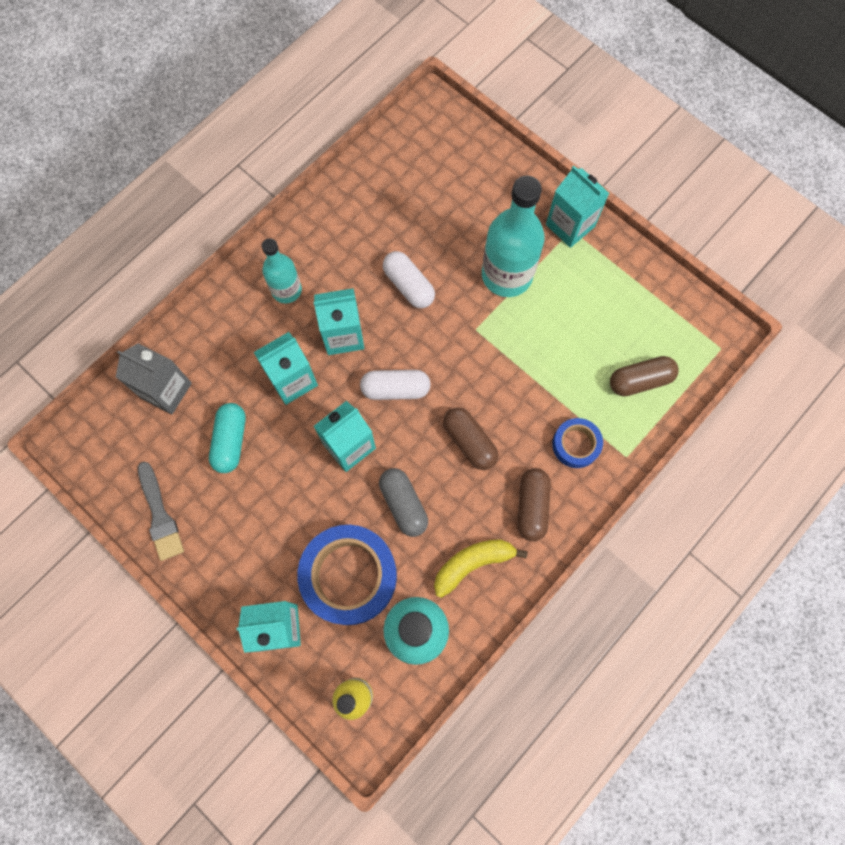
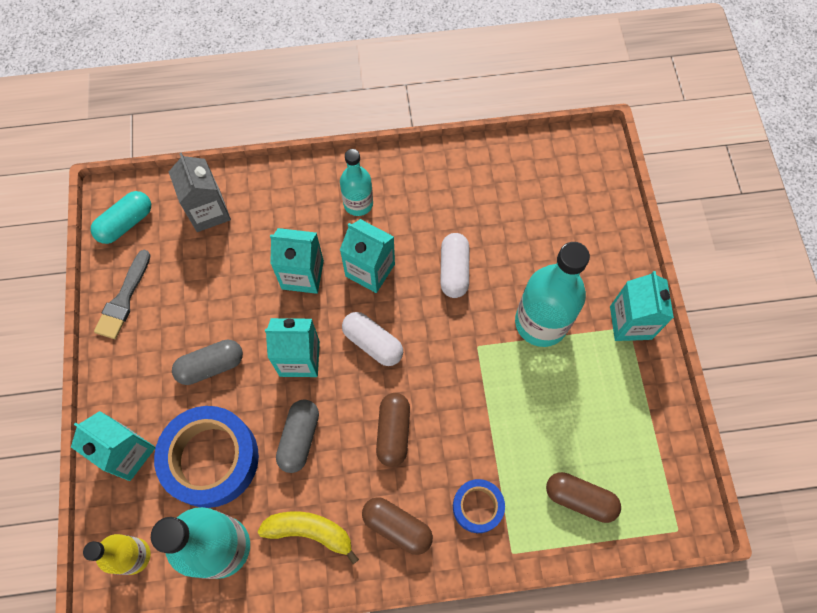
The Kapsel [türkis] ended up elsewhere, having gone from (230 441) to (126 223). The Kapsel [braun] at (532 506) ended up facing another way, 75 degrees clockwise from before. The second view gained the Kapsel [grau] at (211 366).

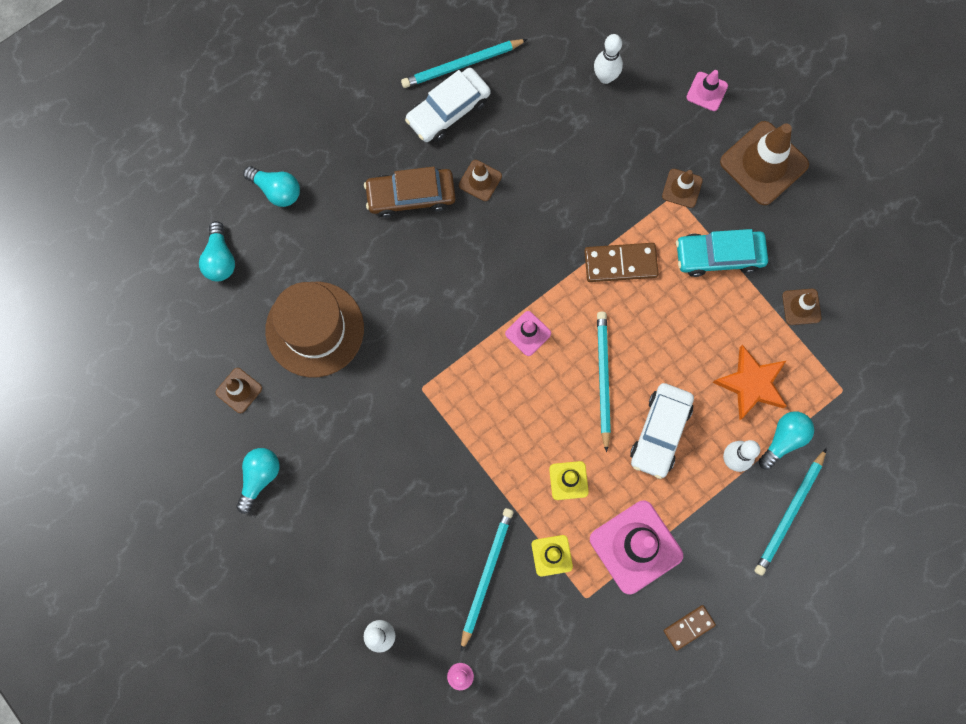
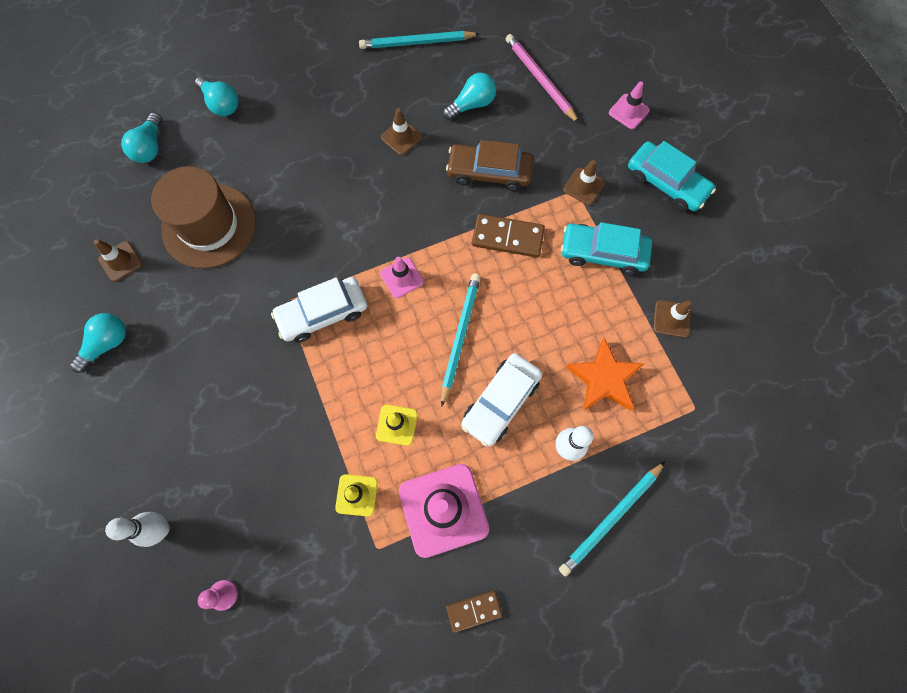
The Auto [braun] ended up elsewhere, having gone from (411 196) to (489 172). The Auto [weiß] ended up elsewhere, having gone from (448 110) to (323 313). The second view lost the Bleistift [türkis] at (486 576). Where the Bowlingkegel [weiß] stood at (605 77), the Bleistift [rosa] came to stand at (540 80). Where the Leitkegel [braun] stood at (764 163), the Auto [türkis] came to stand at (666 183). The Glühbirne [türkis] ended up elsewhere, having gone from (784 439) to (472 104).

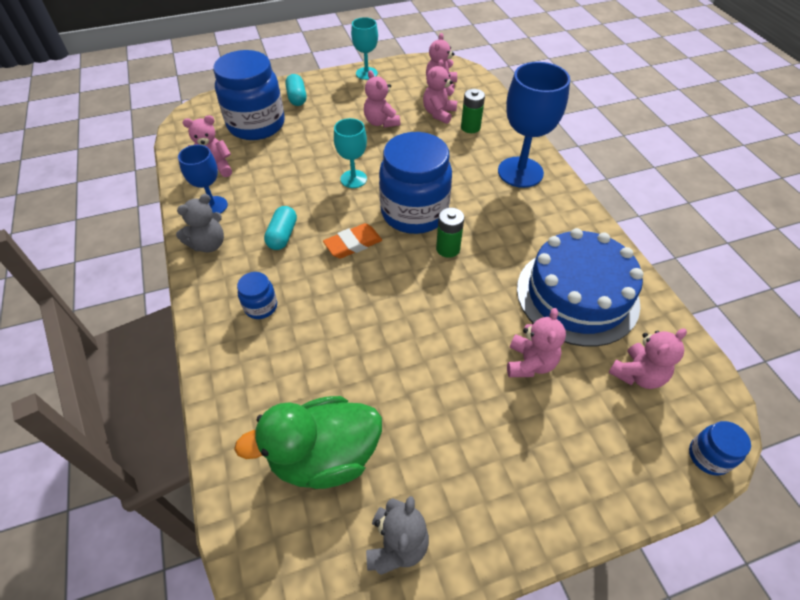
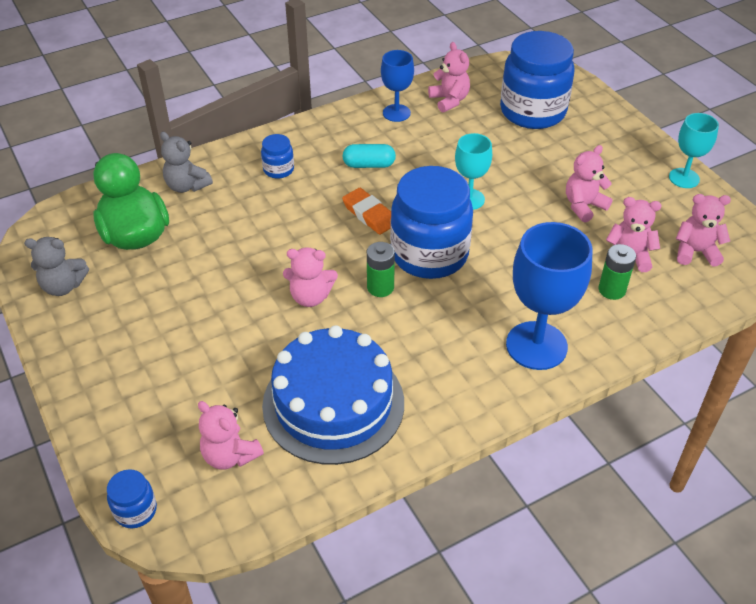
The Teddybär [grau] ended up elsewhere, having gone from (208 244) to (187 186). The second view lost the Kapsel [türkis] at (297 98). The Teddybär [rosa] ended up elsewhere, having gone from (530 363) to (310 297).

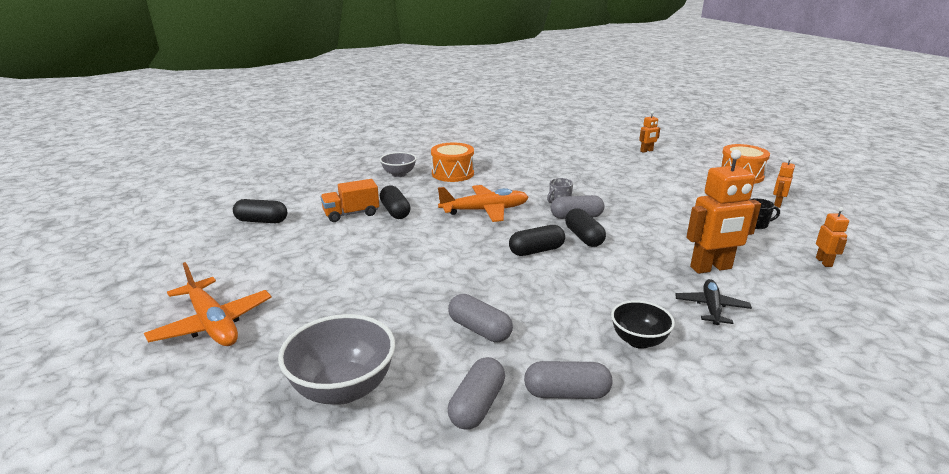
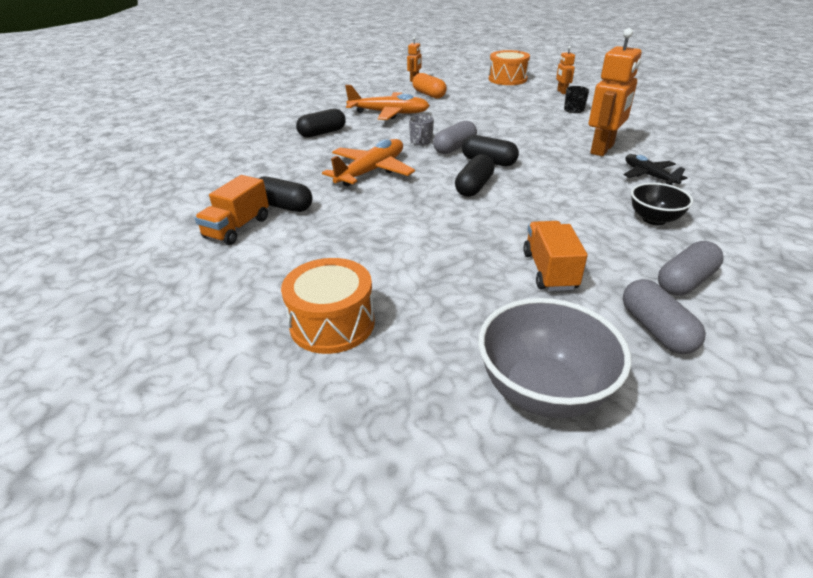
The Flugzeug [orange] ended up elsewhere, having gone from (212 324) to (389 113). The Kapsel [schwarz] ended up elsewhere, having gone from (262 221) to (322 133). The second view lost the Schüssel [grau] at (399 174). The Trommel [orange] ended up elsewhere, having gone from (452 173) to (332 323). Where the Kapsel [grau] stood at (479 330), the Lastwagen [orange] came to stand at (549 271). The second view lost the Roboter [orange] at (824 262). The second view gained the Kapsel [orange] at (429 94).

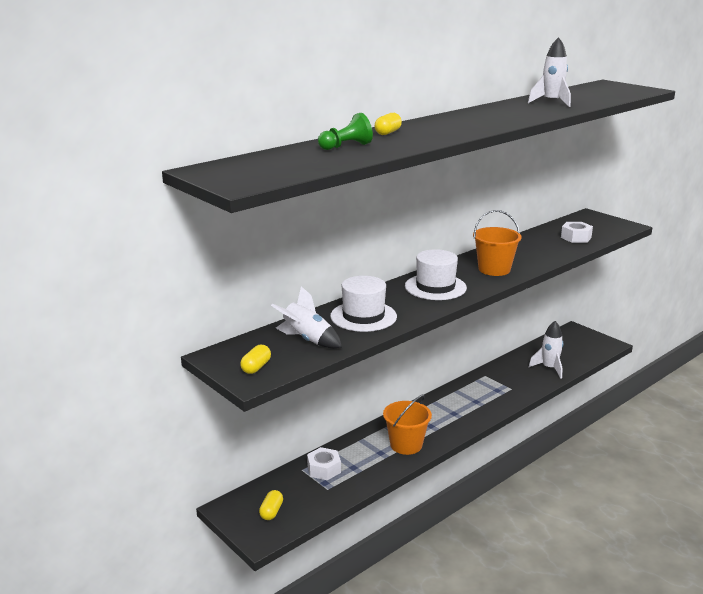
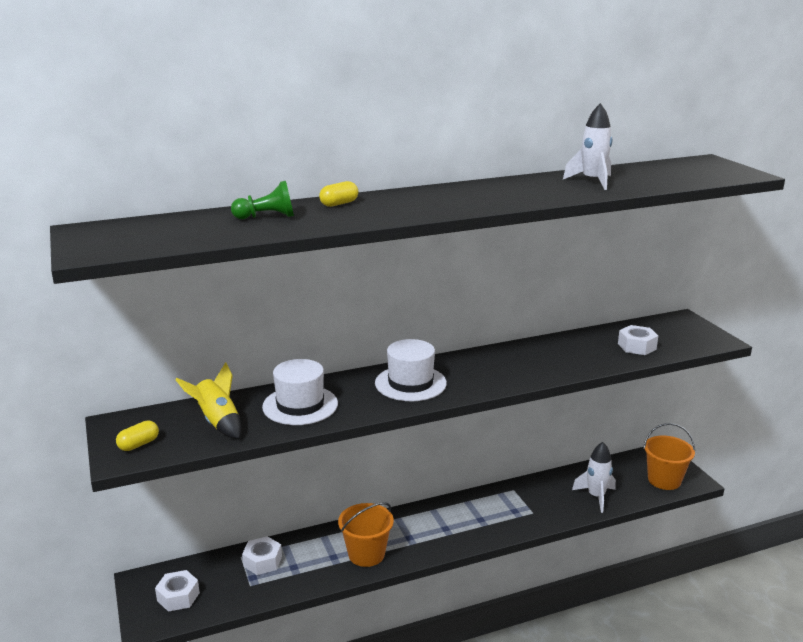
Where the Kapsel [gelb] stood at (271 512), the Sechskantmutter [weiß] came to stand at (178 596). What was the Rakete [weiß] at (307 340) turned into the Rakete [gelb] at (218 422). The Eimer [orange] ended up elsewhere, having gone from (494 269) to (664 480).

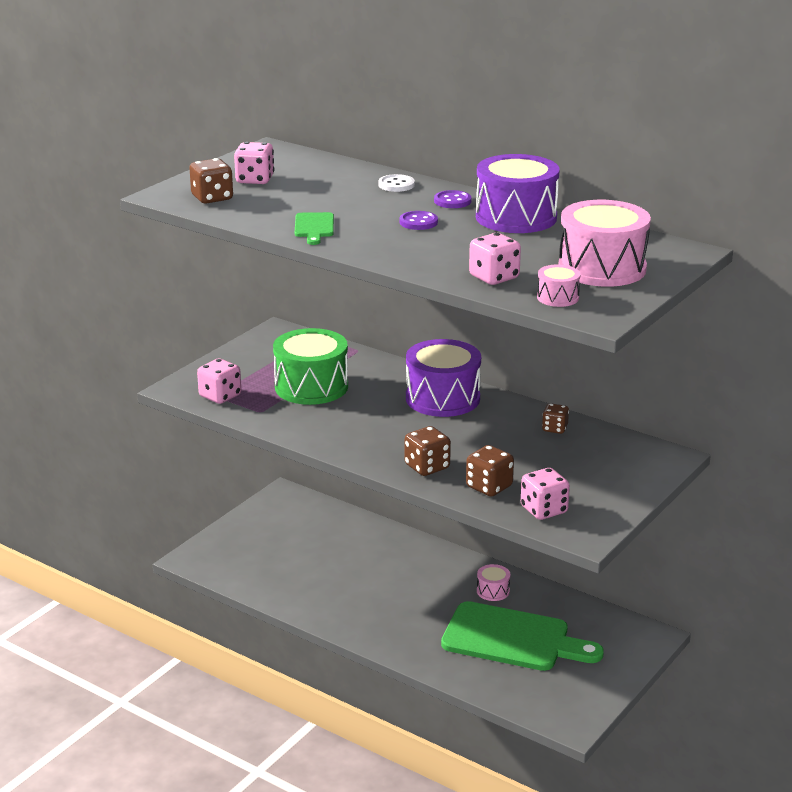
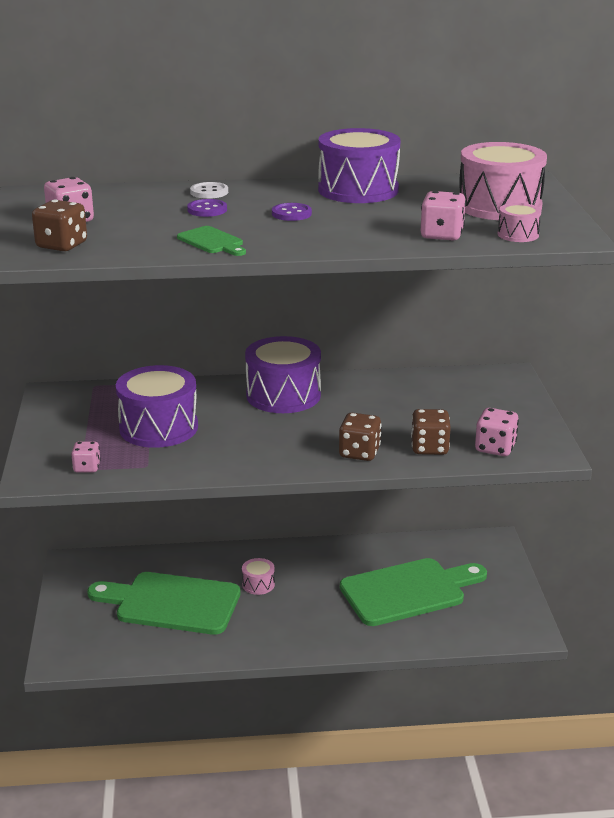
The size of the Spielwürfel [rosa] at (220 396) changed by a factor of 0.66. What was the Trommel [grün] at (311 387) turned into the Trommel [lila] at (158 427). The Knopf [lila] ended up elsewhere, having gone from (452 201) to (207 210). The Trommel [rosa] ended up elsewhere, having gone from (493 591) to (258 584). The second view lost the Spielwürfel [braun] at (554 429). The second view gained the Schneidebrett [grün] at (171 603).

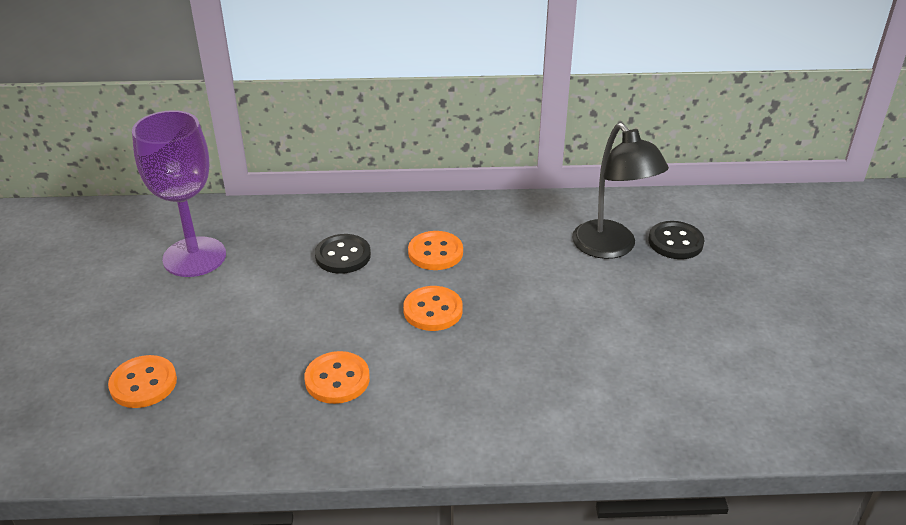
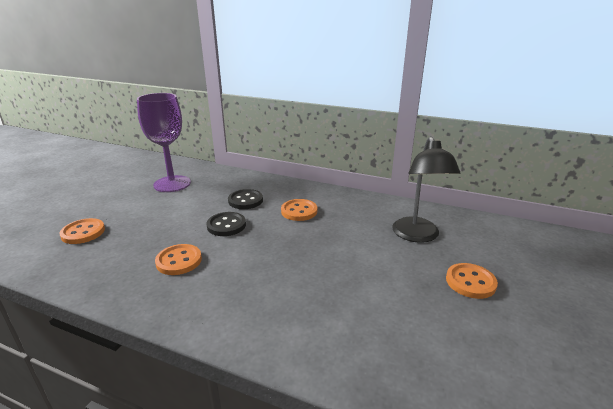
The Knopf [orange] ended up elsewhere, having gone from (433 310) to (470 282). The Knopf [schwarz] ended up elsewhere, having gone from (675 242) to (226 225).

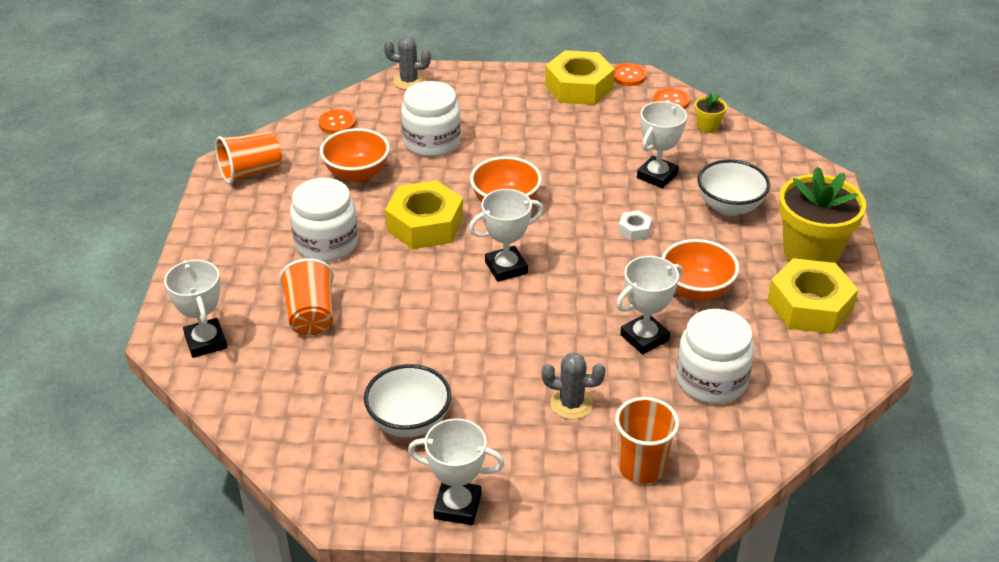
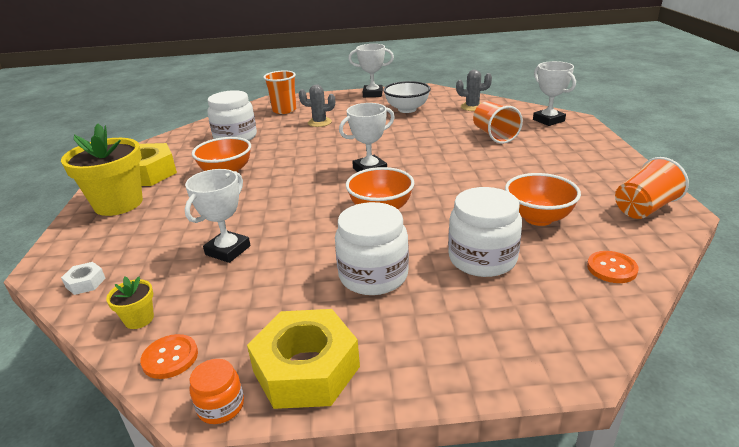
The Einmachglas [weiß] ended up elsewhere, having gone from (326 243) to (373 275). The Kaktus [grau] ended up elsewhere, having gone from (409 81) to (472 107). The second view lost the Sechskantmutter [gelb] at (425 224). Where the Knopf [orange] stood at (628 76), the Einmachglas [orange] came to stand at (221 406). The second view lost the Pokal [weiß] at (644 337). The Sechskantmutter [weiß] ended up elsewhere, having gone from (634 230) to (85 283). The second view lost the Schüssel [weiß] at (729 207).

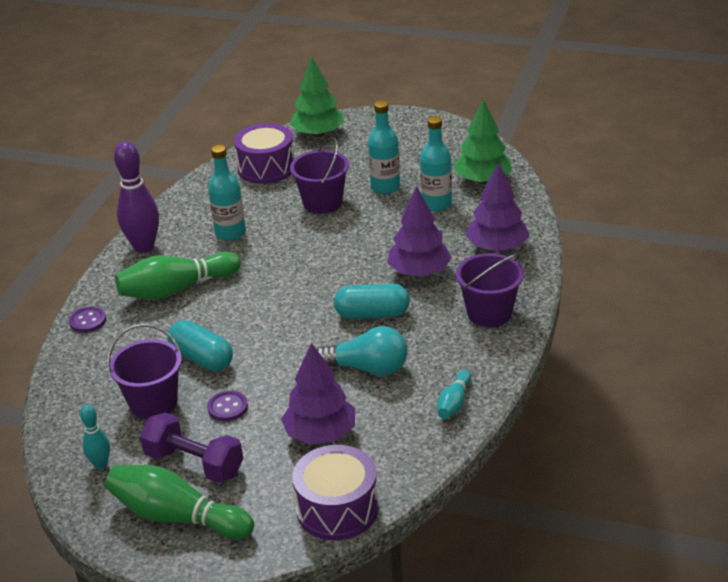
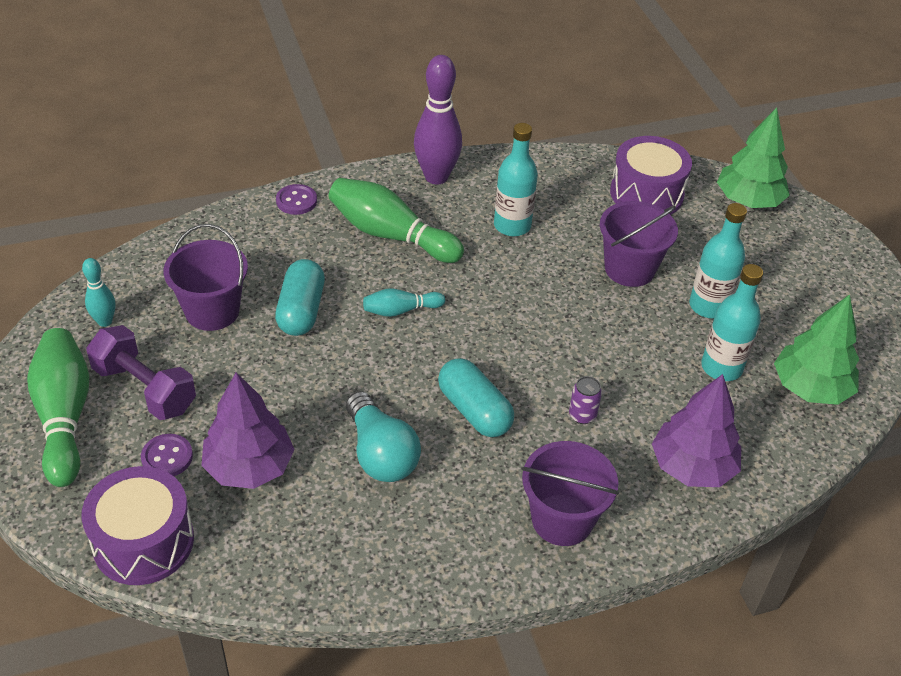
The Hantel [lila] at (194 464) ended up facing another way, 45 degrees counterclockwise from before. The Knopf [lila] ended up elsewhere, having gone from (227 407) to (167 457). Where the Baum [lila] stood at (419 272), the Dose [lila] came to stand at (582 415). The Bowlingkegel [türkis] ended up elsewhere, having gone from (454 403) to (401 310).

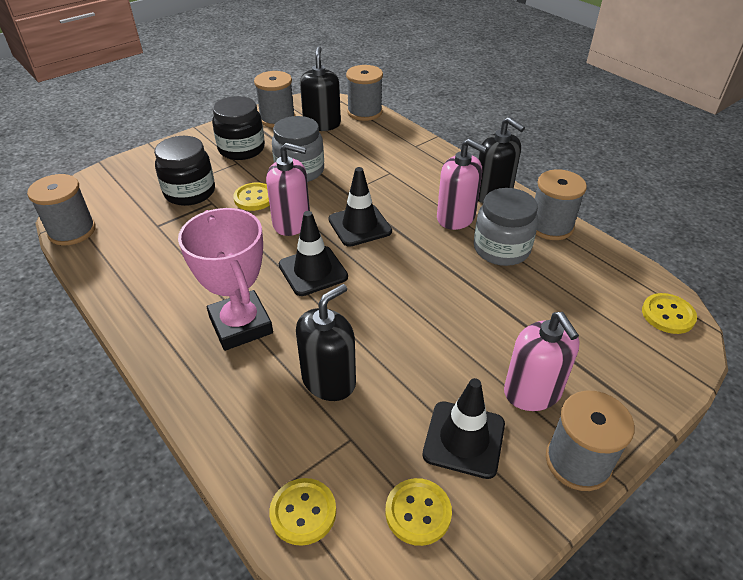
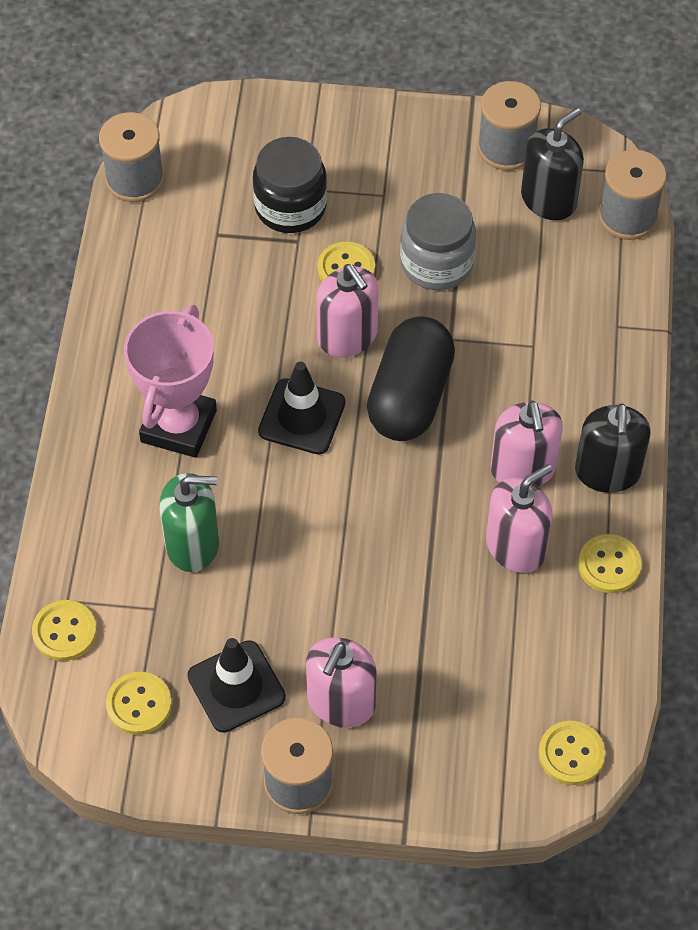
The second view lost the Einmachglas [schwarz] at (241 149). What was the Seifenspender [schwarz] at (329 380) turned into the Seifenspender [grün] at (192 544). Where the Leitkegel [schwarz] stood at (360 225), the Kapsel [schwarz] came to stand at (410 396). Where the Einmachglas [grau] stood at (501 249), the Seifenspender [rosa] came to stand at (515 547). Where the Garnrolle [grau] stood at (550 226), the Knopf [gelb] came to stand at (609 565).

